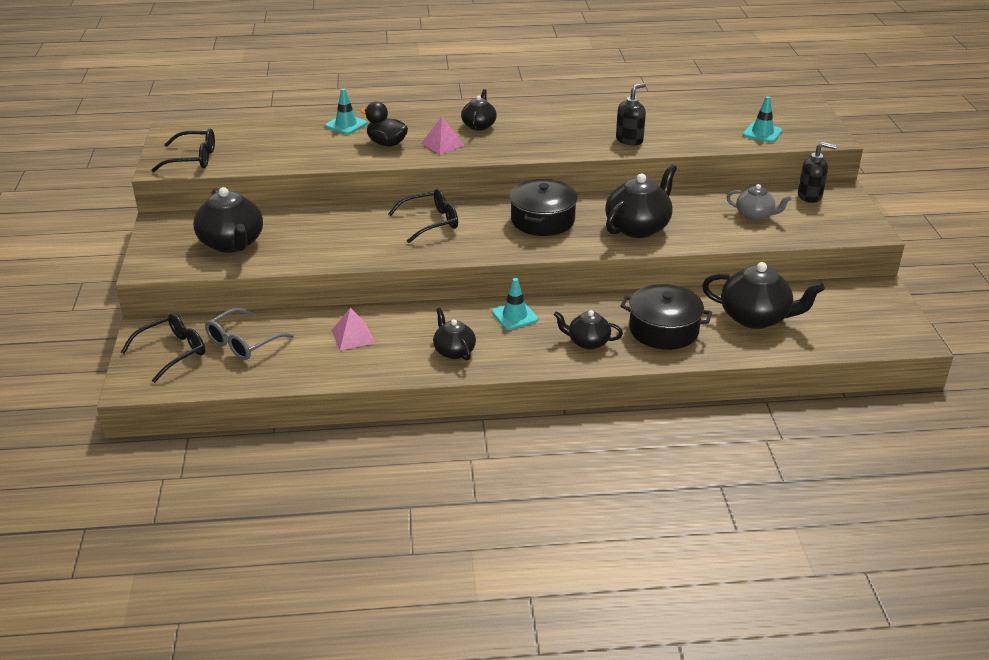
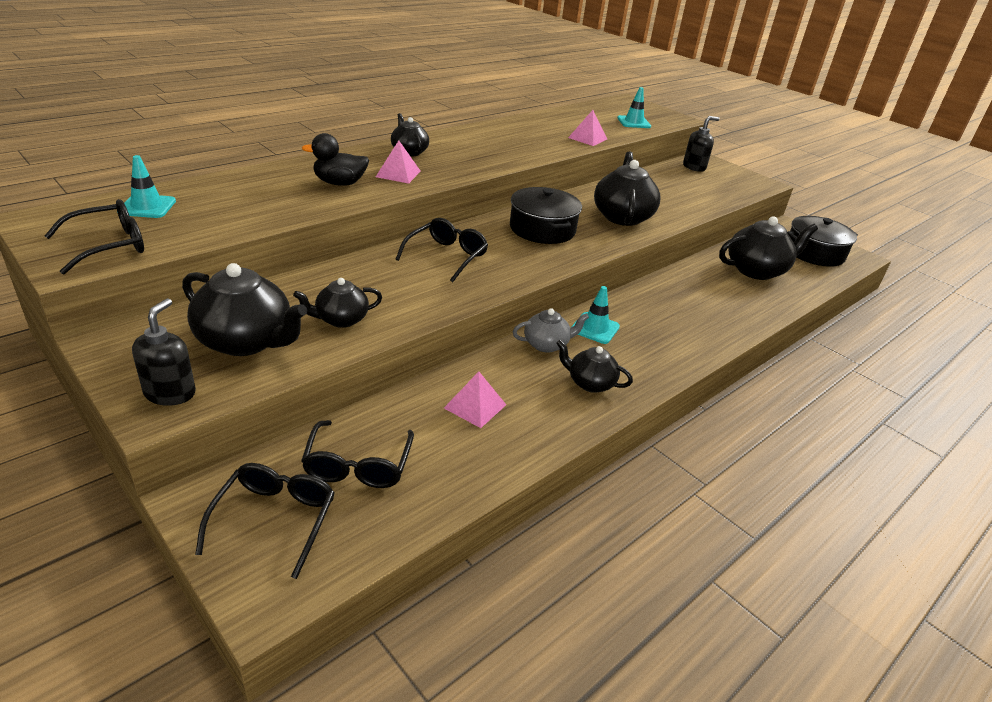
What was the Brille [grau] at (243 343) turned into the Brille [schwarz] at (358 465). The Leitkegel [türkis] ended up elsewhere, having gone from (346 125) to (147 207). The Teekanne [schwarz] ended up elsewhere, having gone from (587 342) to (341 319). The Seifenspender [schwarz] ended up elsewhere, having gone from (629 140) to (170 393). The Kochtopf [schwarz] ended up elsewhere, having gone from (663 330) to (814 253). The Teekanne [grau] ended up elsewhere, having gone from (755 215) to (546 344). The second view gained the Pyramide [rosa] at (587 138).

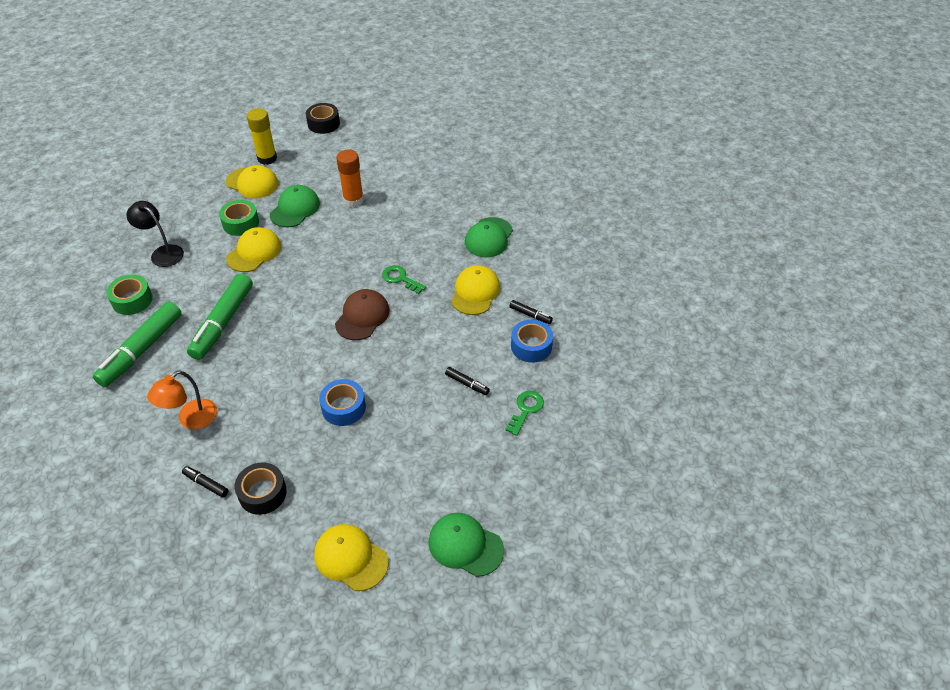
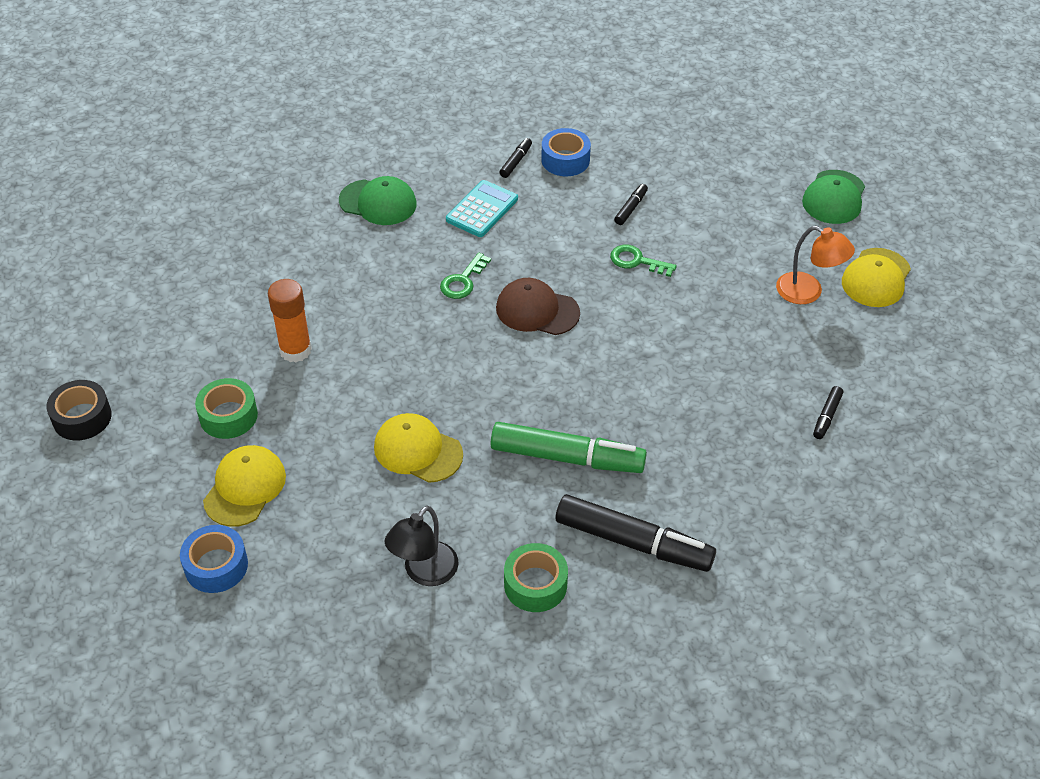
What was the Filzstift [grün] at (142 350) turned into the Filzstift [schwarz] at (633 542). The Lampe [orange] ended up elsewhere, having gone from (191 420) to (808 292). The Klebeband [grün] ended up elsewhere, having gone from (241 223) to (228 416). The second view lost the Klebeband [schwarz] at (262 493). The second view lost the Klebestift [gelb] at (267 158). The second view lost the Kappe [grün] at (295 209). The Klebeband [blau] ended up elsewhere, having gone from (343 407) to (216 566). Where the Kappe [gelb] stood at (475 292), the Taschenrechner [türkis] came to stand at (482 209). The Schlüssel [grün] ended up elsewhere, having gone from (526 410) to (637 261).

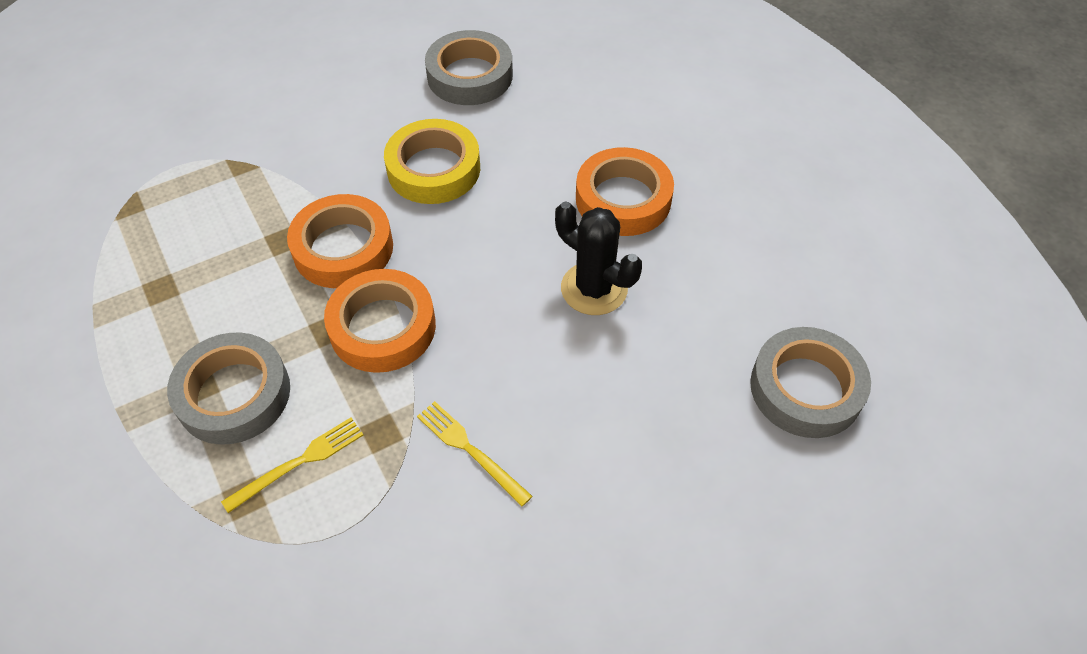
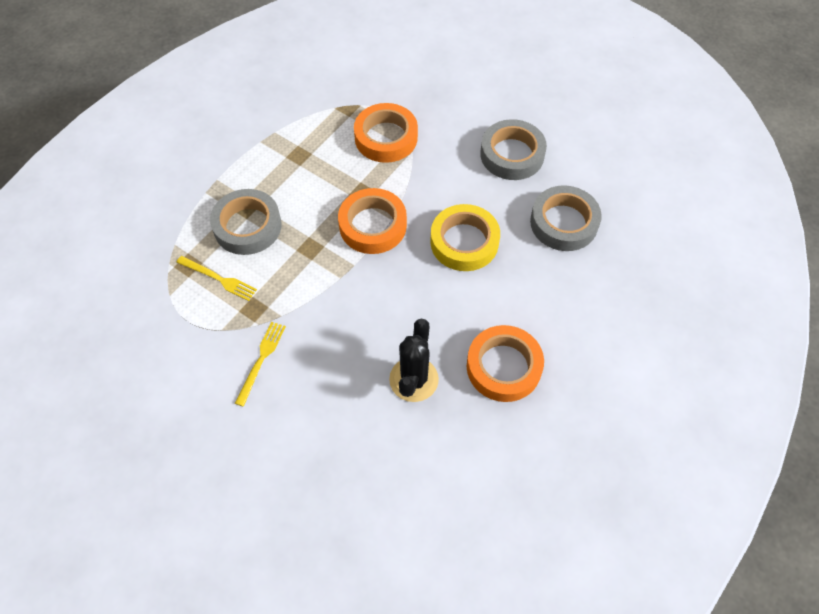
The Klebeband [orange] ended up elsewhere, having gone from (382 327) to (386 138). The Klebeband [grau] ended up elsewhere, having gone from (806 388) to (512 154).

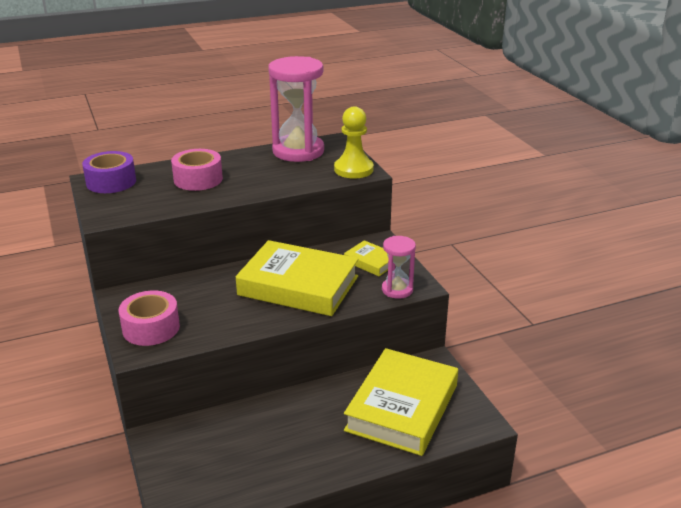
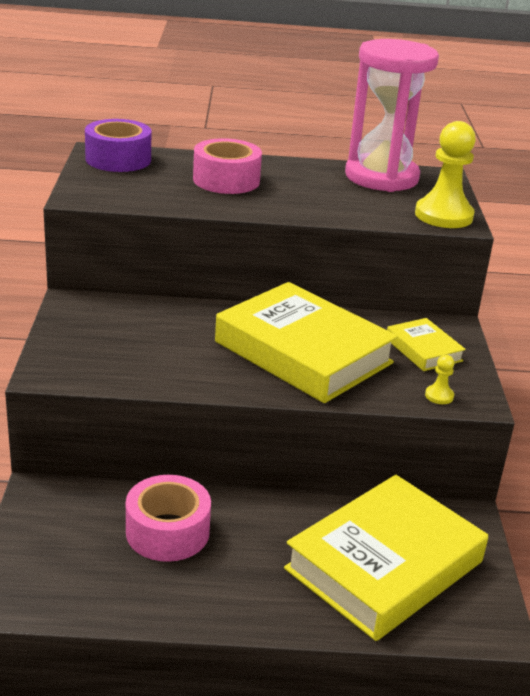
The Klebeband [rosa] ended up elsewhere, having gone from (151 328) to (167 532). Where the Sanduhr [rosa] stood at (397 290), the Bauer [gelb] came to stand at (439 396).

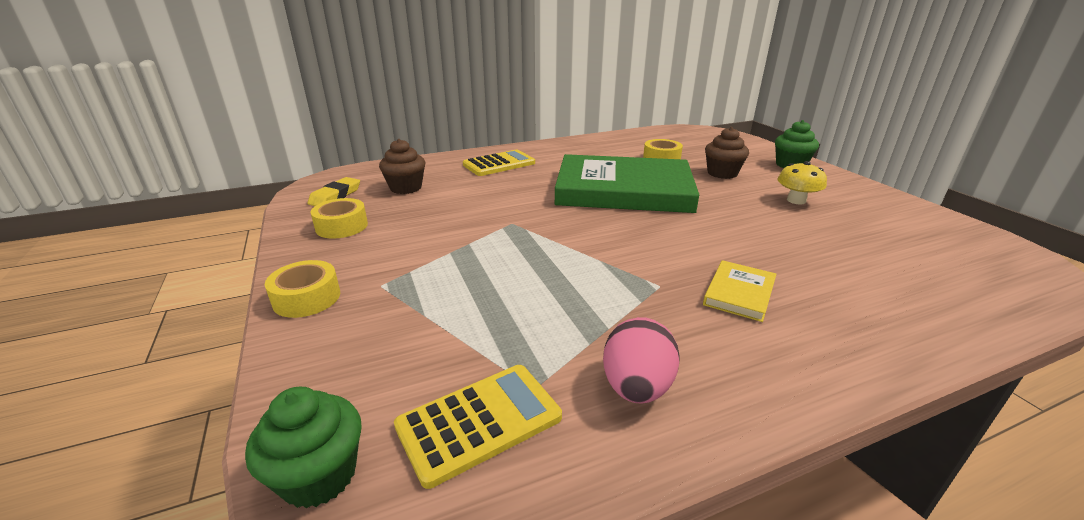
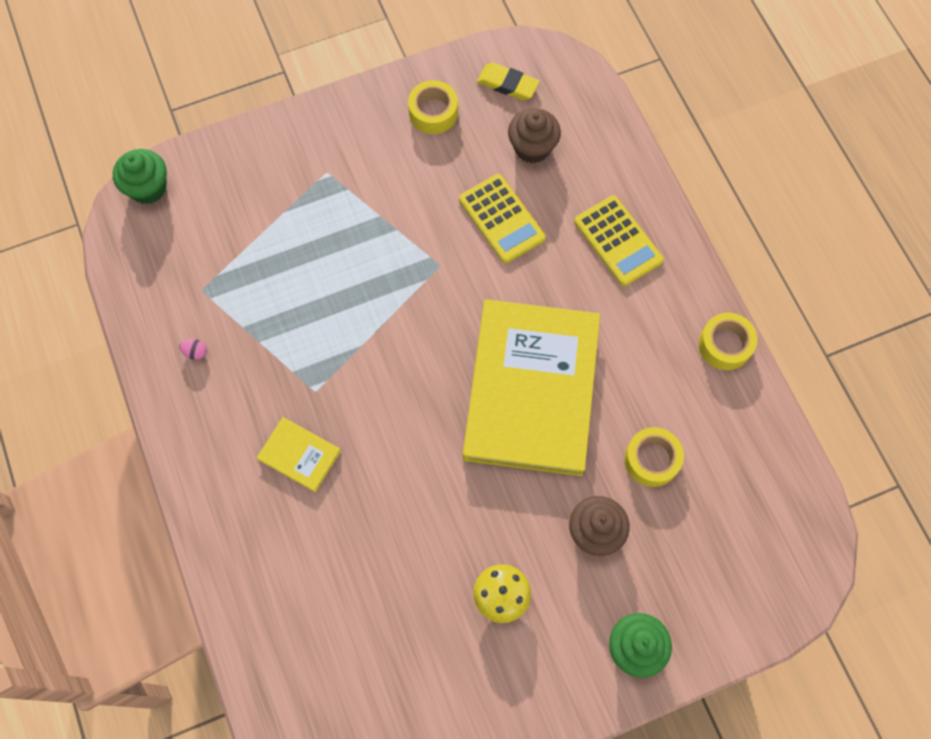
The Klebeband [gelb] ended up elsewhere, having gone from (307 298) to (725 345). The Taschenrechner [gelb] ended up elsewhere, having gone from (479 422) to (502 219). What was the Buch [grün] at (623 190) turned into the Buch [gelb] at (531 389). The size of the Ei [rosa] at (636 387) changed by a factor of 0.42.

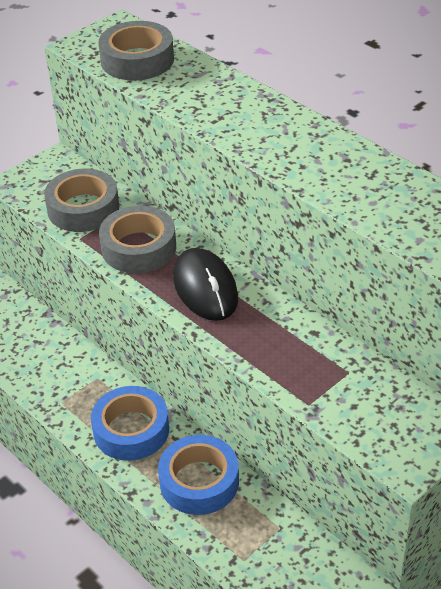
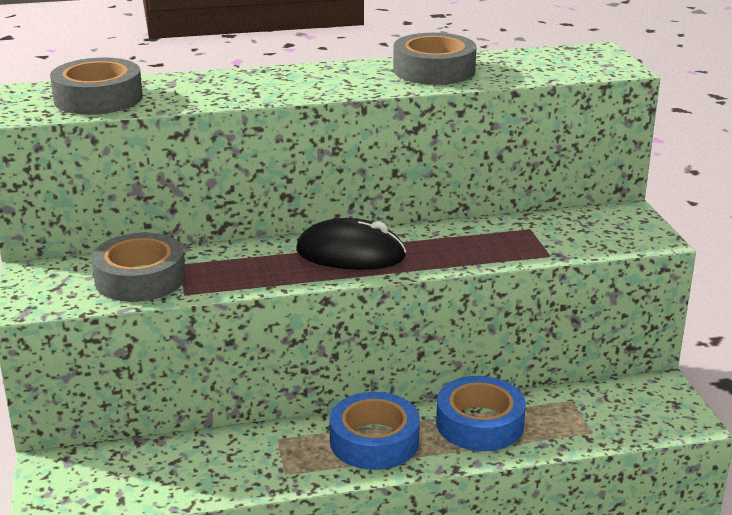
The Klebeband [grau] ended up elsewhere, having gone from (138 247) to (434 70).

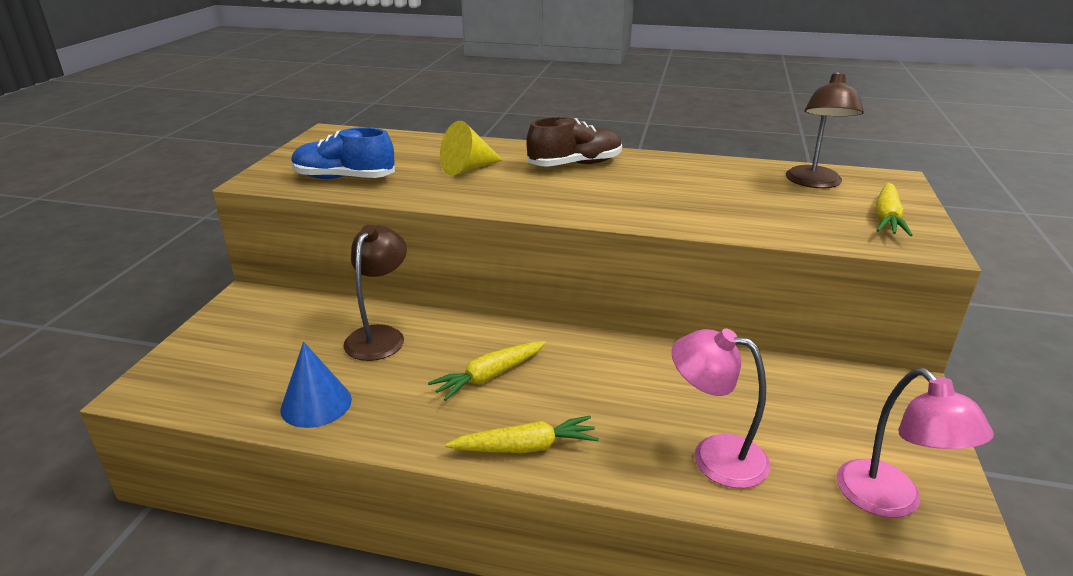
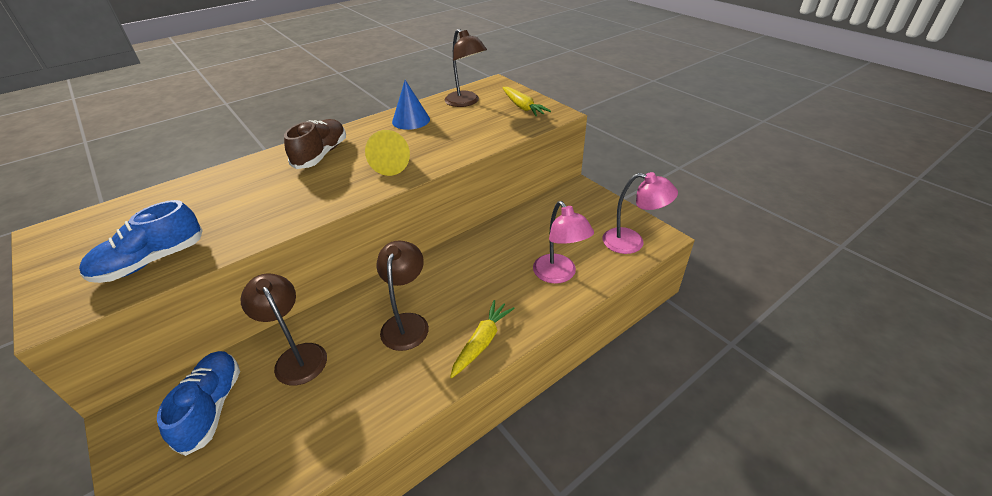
The Kegel [blau] ended up elsewhere, having gone from (316 404) to (411 120). Where the Karotte [gelb] stood at (490 376), the Lampe [braun] came to stand at (407 323). The Kegel [gelb] ended up elsewhere, having gone from (468 168) to (393 165). The Lampe [rosa] at (714 456) ended up facing another way, 90 degrees counterclockwise from before. The second view gained the Schuh [blau] at (212 407).

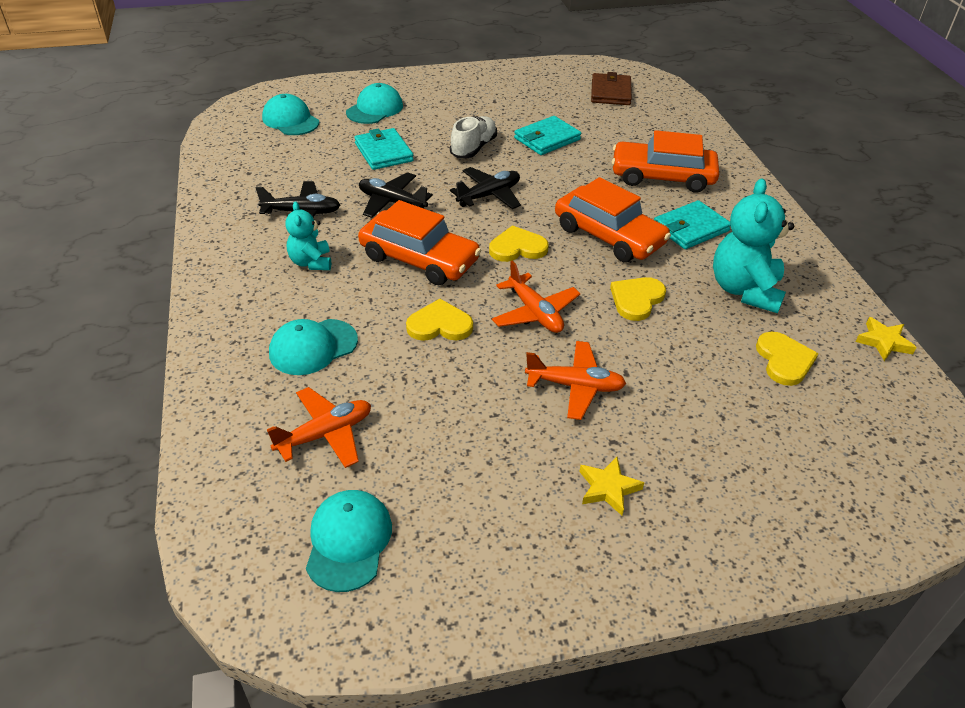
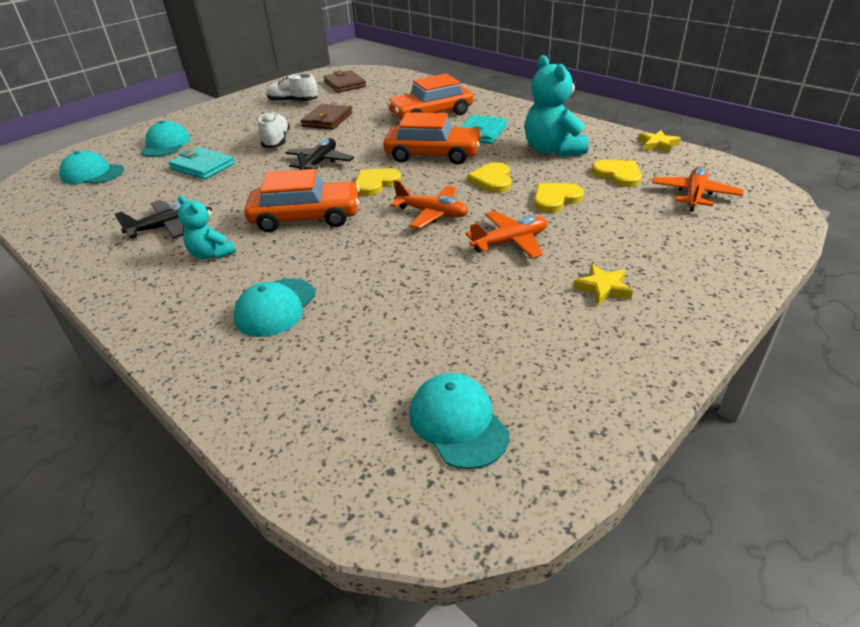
The Flugzeug [orange] ended up elsewhere, having gone from (325 434) to (694 195). The second view lost the Flugzeug [schwarz] at (392 202). The Herz [gelb] ended up elsewhere, having gone from (439 325) to (555 199). What was the Geldbörse [türkis] at (547 139) turned into the Geldbörse [braun] at (327 120). The second view gained the Schuh [weiß] at (293 102).

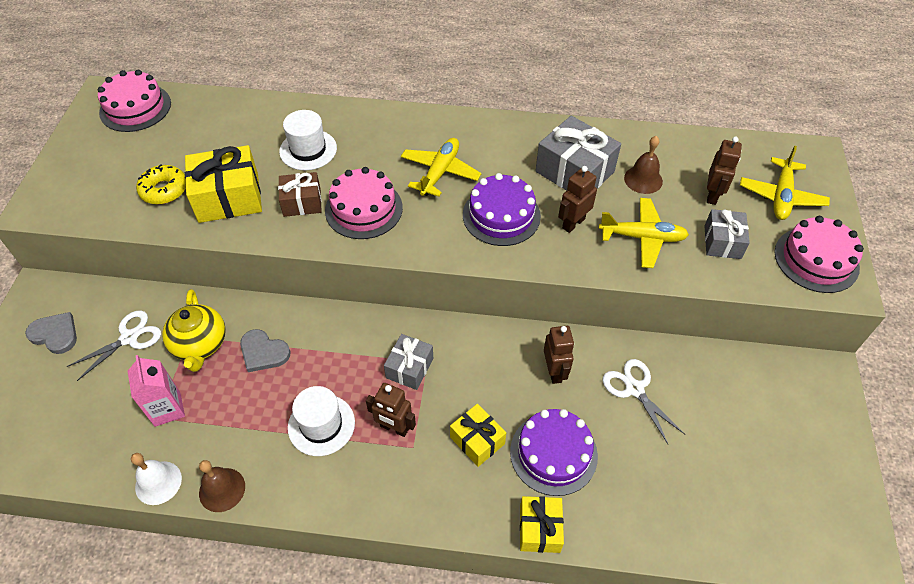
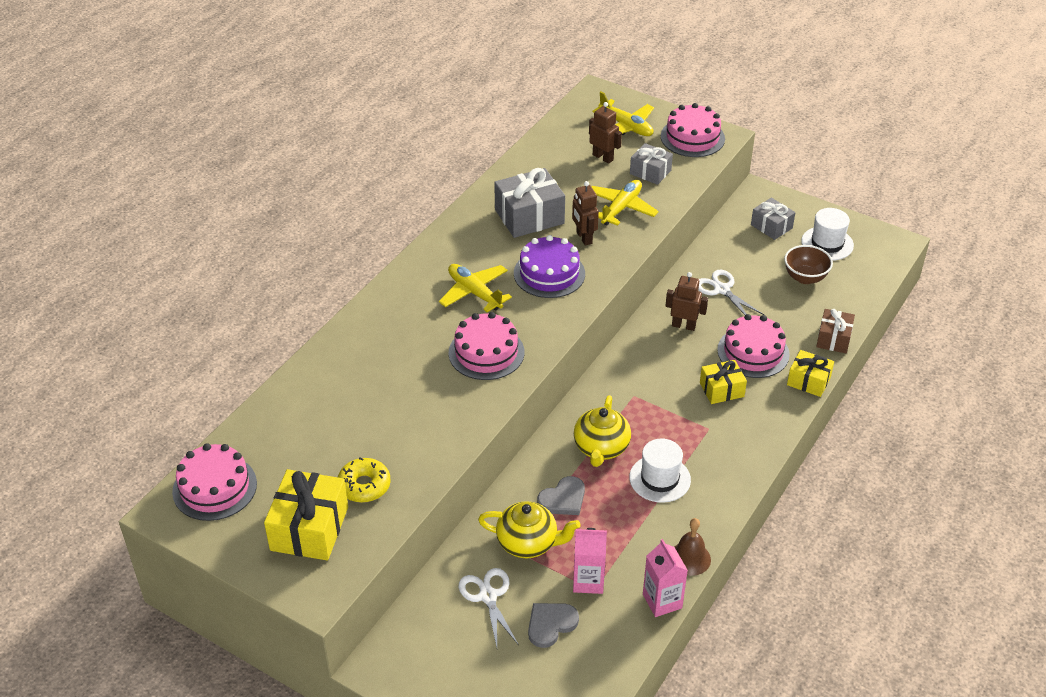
The Herz [grau] ended up elsewhere, having gone from (55 334) to (550 624). Where the Glocke [weiß] stood at (158 482), the Getränkekarton [rosa] came to stand at (662 601). The Geschenk [gelb] ended up elsewhere, having gone from (229 198) to (309 528). The Geschenk [braun] ended up elsewhere, having gone from (302 202) to (833 339). The Hut [weiß] ended up elsewhere, having gone from (308 150) to (827 243). The second view lost the Roboter [braun] at (394 428). The Geschenk [grau] ended up elsewhere, having gone from (409 368) to (771 226). What was the Kuchen [lila] at (553 453) turned into the Kuchen [rosa] at (753 352). The Schere [weiß] at (634 389) ended up facing another way, 60 degrees clockwise from before. The second view lost the Glocke [braun] at (643 179). The second view gained the Teekanne [gelb] at (601 448). The second view gained the Schüssel [braun] at (805 278).

